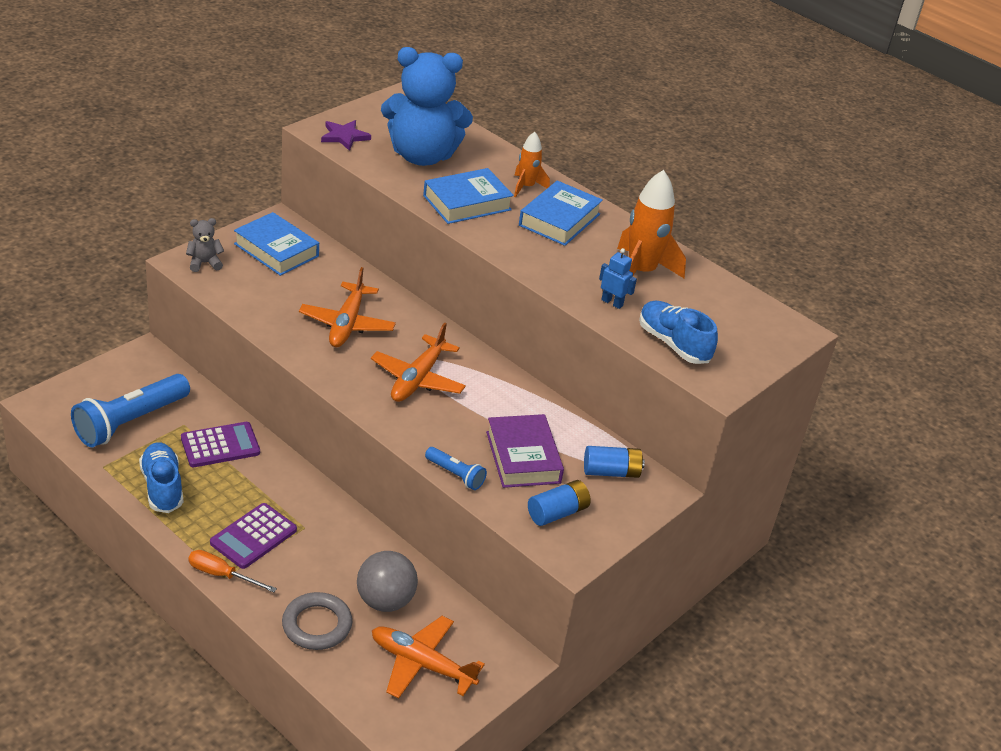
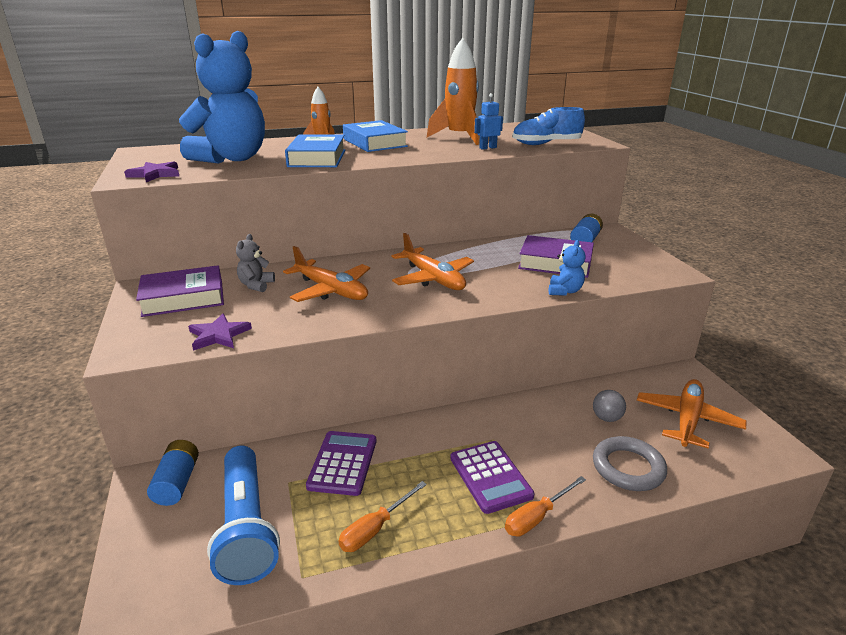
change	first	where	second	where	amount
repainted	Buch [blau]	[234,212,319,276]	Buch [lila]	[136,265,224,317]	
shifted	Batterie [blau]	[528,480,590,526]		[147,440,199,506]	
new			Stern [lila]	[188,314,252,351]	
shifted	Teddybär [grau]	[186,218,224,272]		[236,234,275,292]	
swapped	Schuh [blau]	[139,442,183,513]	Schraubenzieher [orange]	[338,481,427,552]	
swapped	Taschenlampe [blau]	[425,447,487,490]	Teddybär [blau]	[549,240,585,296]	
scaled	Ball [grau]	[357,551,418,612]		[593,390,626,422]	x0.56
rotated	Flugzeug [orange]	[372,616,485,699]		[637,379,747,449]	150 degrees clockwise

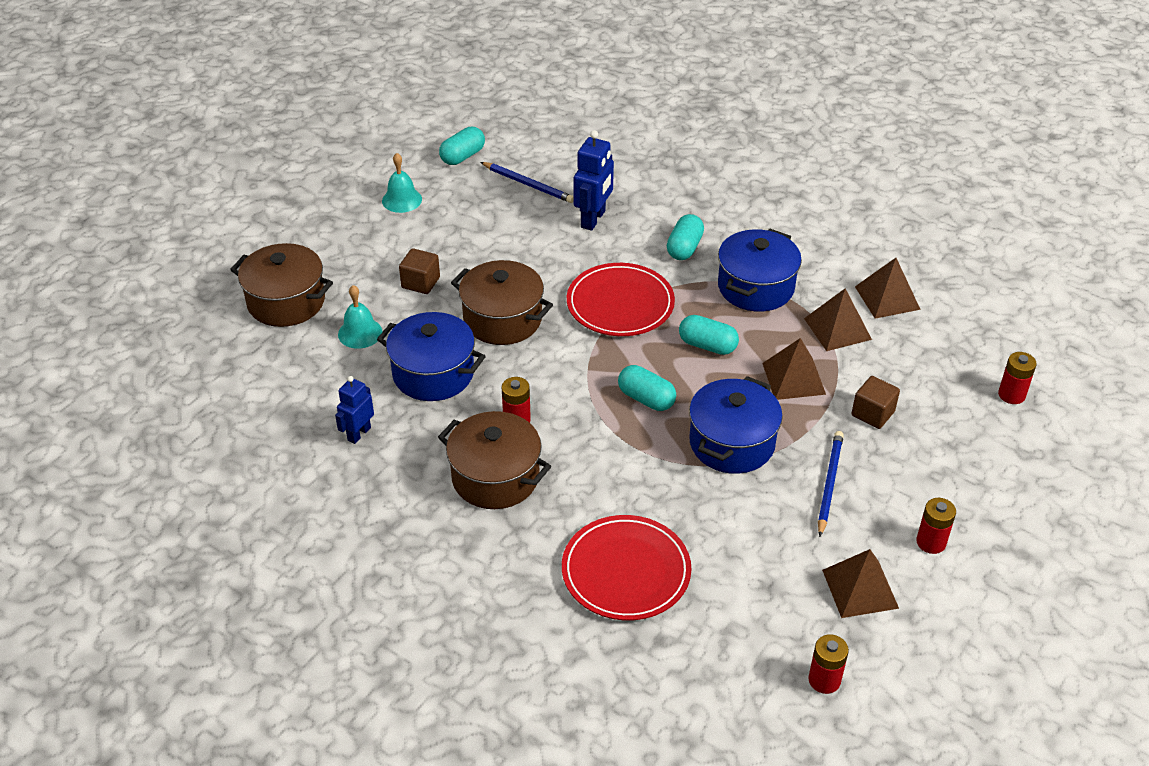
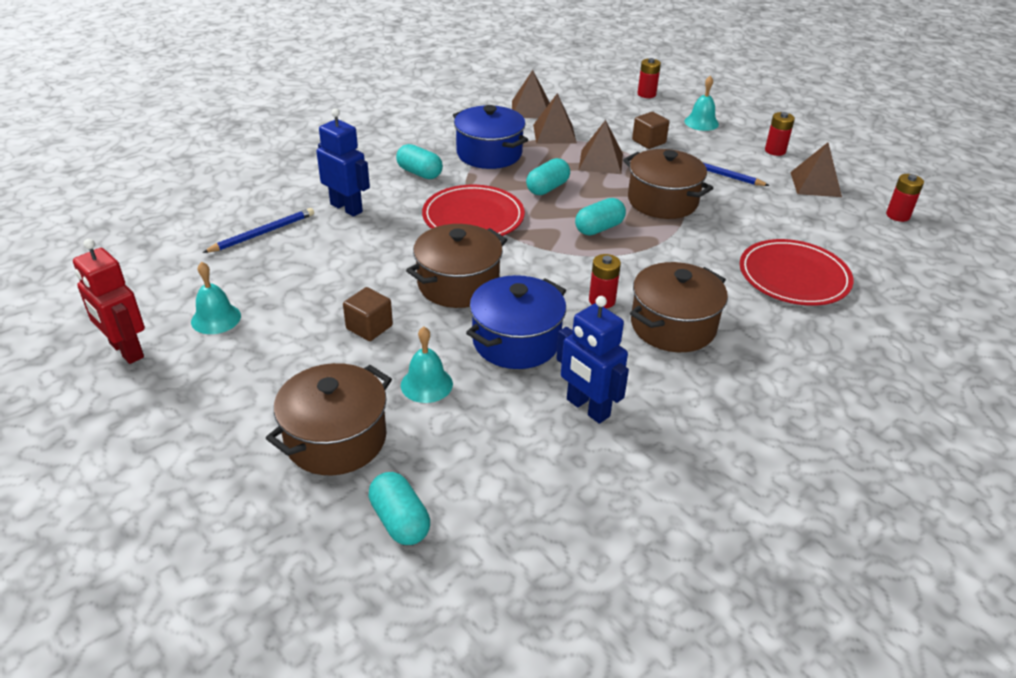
change	first	where	second	where	amount
new			Roboter [rot]	[73,239,145,364]	
shifted	Kapsel [türkis]	[439,127,485,165]		[368,472,430,545]	
scaled	Roboter [blau]	[335,376,374,444]		[556,296,629,424]	x1.53
repainted	Kochtopf [blau]	[689,376,783,474]	Kochtopf [braun]	[623,149,713,219]	
new			Glocke [türkis]	[685,75,719,131]	

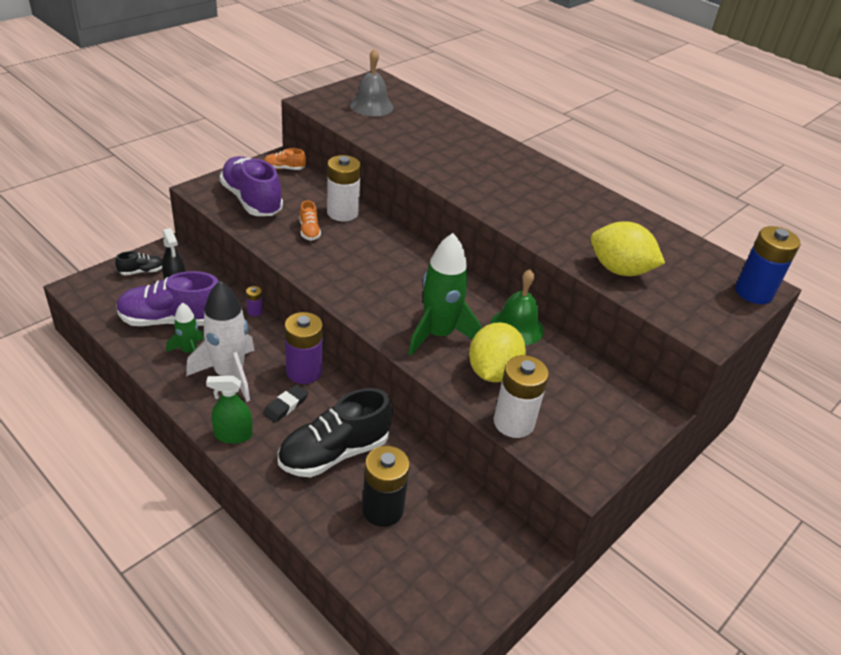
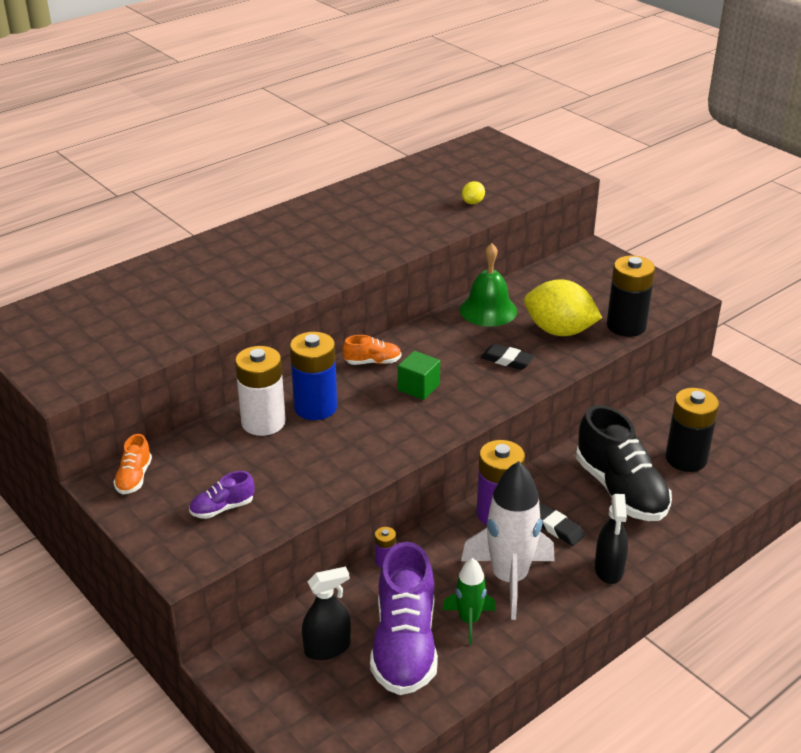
change	first	where	second	where	amount
scaled	Schuh [lila]	[220,156,283,216]		[189,471,255,519]	x0.46
shifted	Batterie [blau]	[735,226,800,304]		[290,332,337,420]	
shifted	Schuh [orange]	[299,200,321,241]		[343,335,401,365]	
new			Kubus [grün]	[398,351,440,400]	
scaled	Zitrone [gelb]	[591,221,665,276]		[462,181,485,204]	x0.42
swapped	Rakete [grün]	[408,233,481,356]	Radiergummi [schwarz]	[481,344,535,370]	
repainted	Sprühflasche [grün]	[206,376,253,444]	Sprühflasche [schwarz]	[595,494,628,584]	
repainted	Batterie [weiß]	[493,355,549,438]	Batterie [schwarz]	[607,256,655,337]	
gone	Schuh [schwarz]	[115,251,162,275]			
gone	Glocke [grau]	[350,49,393,116]			

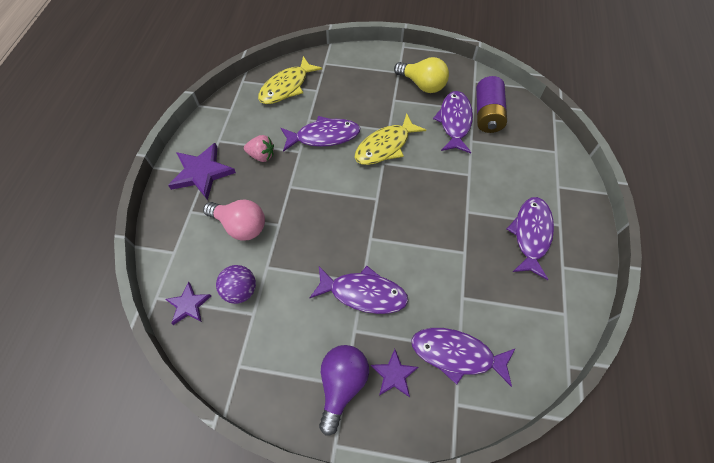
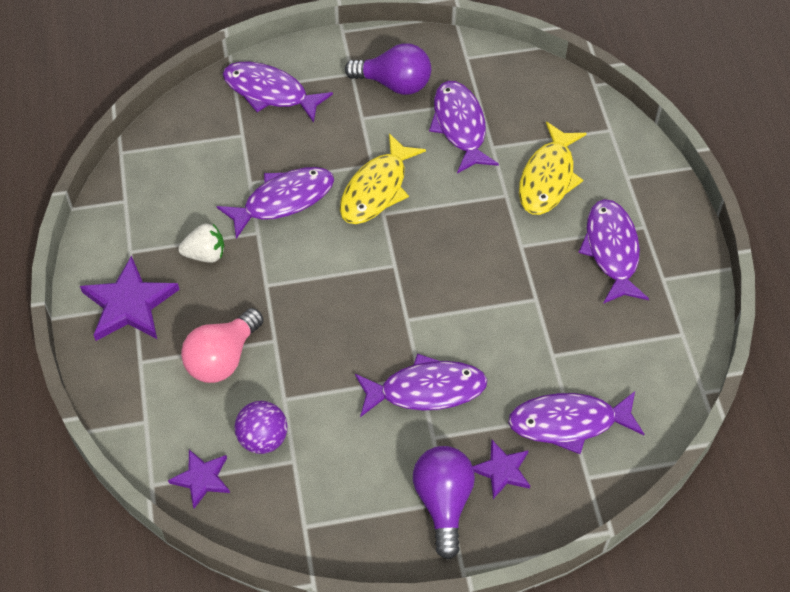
change	first	where	second	where	amount
repainted	Erdbeere [rosa]	[244,135,274,162]	Erdbeere [weiß]	[178,224,224,263]	
rotated	Glühbirne [rosa]	[203,200,265,241]		[181,308,263,383]	120 degrees clockwise
new			Fisch [lila]	[223,62,333,123]	
repainted	Glühbirne [gelb]	[394,57,449,93]	Glühbirne [lila]	[345,43,431,95]	
shifted	Fisch [gelb]	[258,56,322,104]		[519,122,587,215]	
gone	Batterie [lila]	[476,76,507,133]			

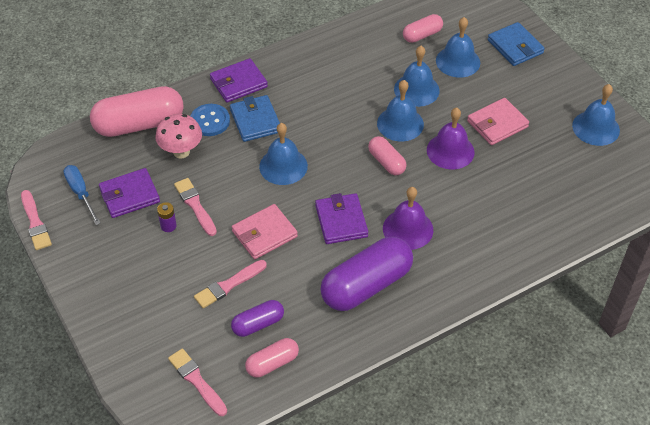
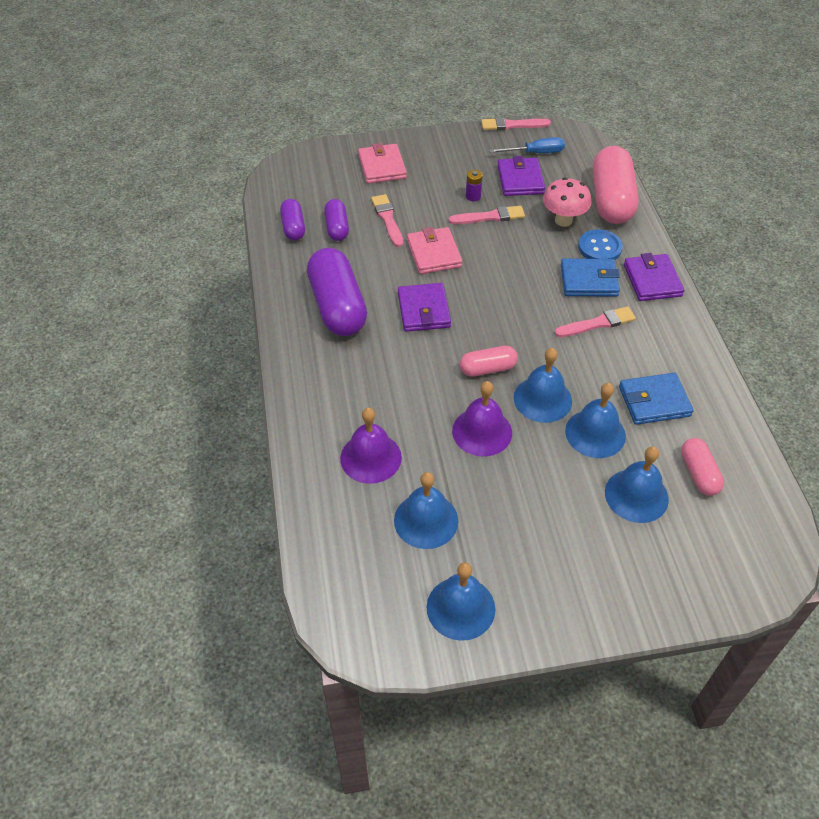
change	first	where	second	where	amount
repainted	Kapsel [rosa]	[245,338,299,377]	Kapsel [lila]	[280,199,305,240]	
shifted	Glocke [lila]	[383,187,433,250]		[340,408,402,484]	
shifted	Geldbörse [rosa]	[467,98,529,145]		[358,143,407,184]	
shifted	Glocke [blau]	[259,123,308,185]		[394,472,458,549]	
rotated	Geldbörse [lila]	[315,193,368,244]		[398,283,451,332]	75 degrees clockwise
shifted	Pinsel [rosa]	[168,348,227,416]		[555,306,636,337]	
shifted	Geldbörse [blau]	[488,22,545,66]		[619,373,694,425]	

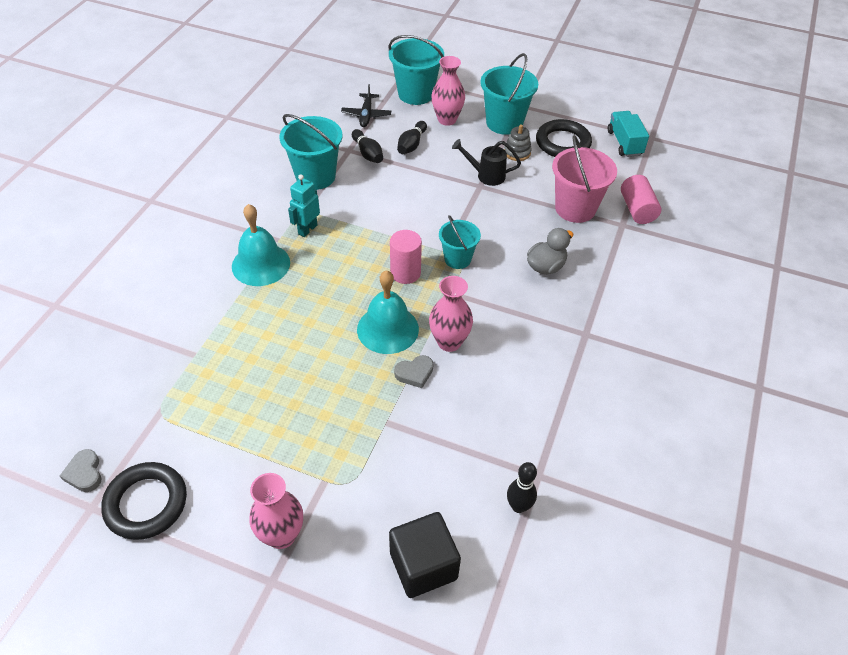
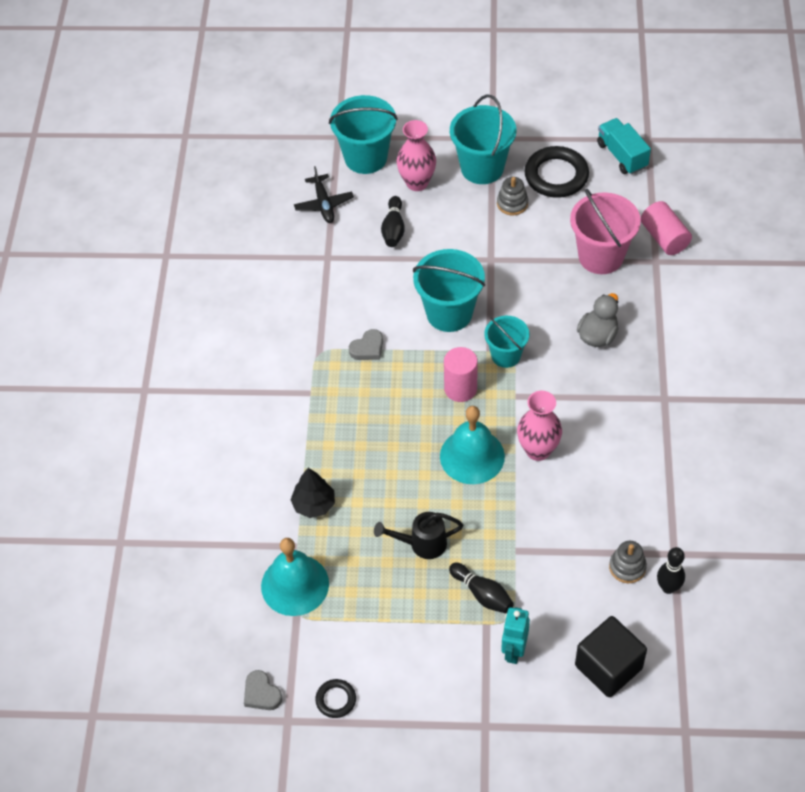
change	first	where	second	where	amount
shifted	Glocke [türkis]	[232,204,290,286]		[261,538,329,616]	
new			Baum [schwarz]	[290,468,335,518]	
scaled	Ring [schwarz]	[101,462,187,540]		[315,679,356,718]	x0.51
shifted	Herz [grau]	[394,355,433,388]		[349,329,383,360]	
shifted	Gießkanne [schwarz]	[452,139,521,186]		[374,512,463,559]	
shifted	Eimer [türkis]	[280,114,342,190]		[413,249,485,332]	
shifted	Bowlingkegel [schwarz]	[352,129,383,163]		[449,563,514,614]	
shifted	Roboter [türkis]	[288,174,320,237]		[501,607,530,664]	
new			Stapelspielzeug [grau]	[609,541,647,583]	
gone	Vase [rosa]	[250,473,303,549]			

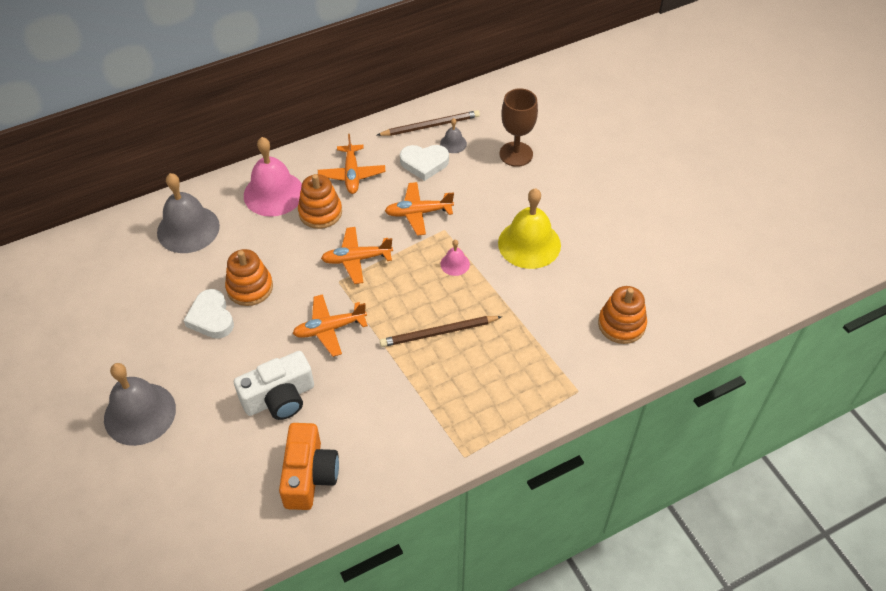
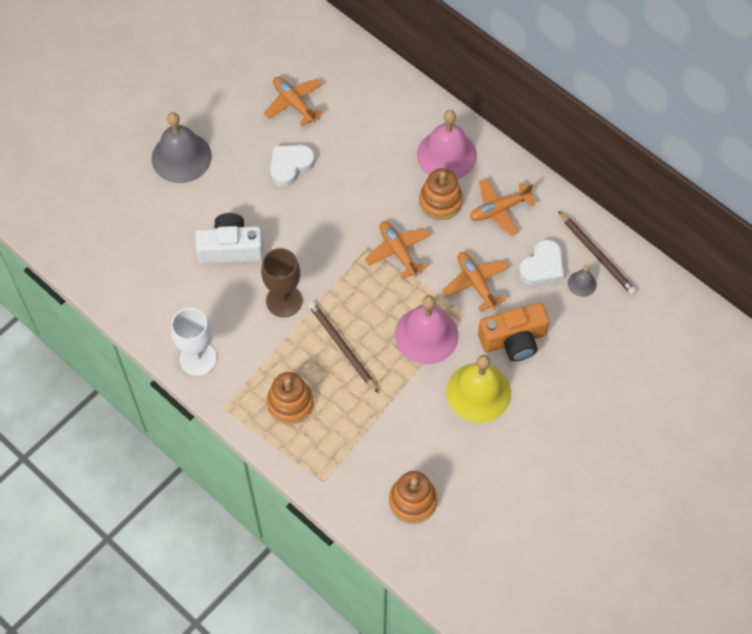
change	first	where	second	where	amount
new			Kelch [weiß]	[171,308,217,376]	
rotated	Kamera [weiß]	[234,351,314,420]		[195,213,264,264]	135 degrees clockwise
shifted	Kelch [braun]	[499,88,538,167]		[261,248,302,317]	
shifted	Flugzeug [orange]	[293,294,368,357]		[264,77,324,127]	
shifted	Stapelspielzeug [orange]	[225,249,273,306]		[267,372,314,425]	
scaled	Glocke [rosa]	[440,240,470,276]		[395,295,459,364]	x2.17
shifted	Kamera [orange]	[279,423,339,510]		[478,302,550,361]	
rotated	Herz [weiß]	[400,145,449,181]		[519,240,564,285]	120 degrees counterclockwise
gone	Glocke [grau]	[157,173,220,253]			

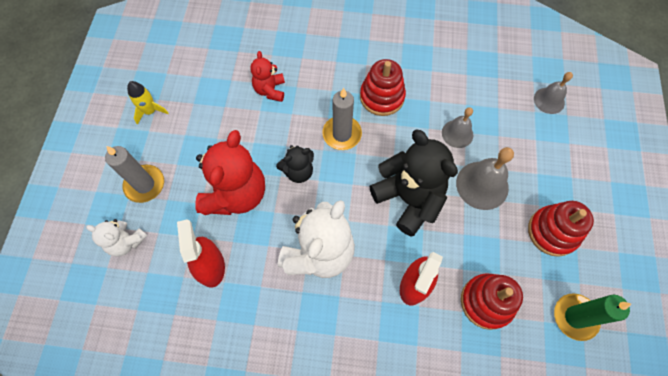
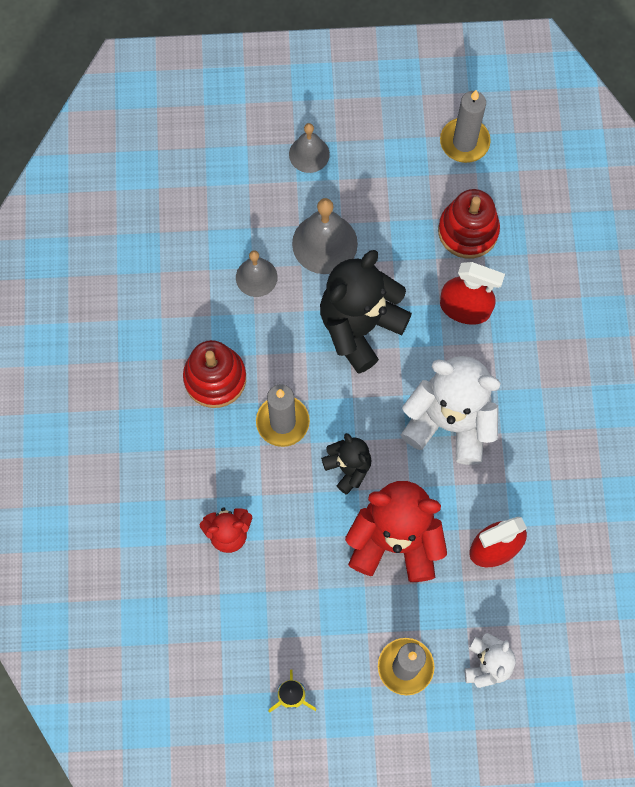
change	first	where	second	where	amount
shifted	Glocke [grau]	[534,72,573,114]		[289,123,330,173]	
repainted	Kerze [grün]	[554,293,631,341]	Kerze [grau]	[440,90,491,163]	
gone	Stapelspielzeug [rot]	[528,201,594,257]			

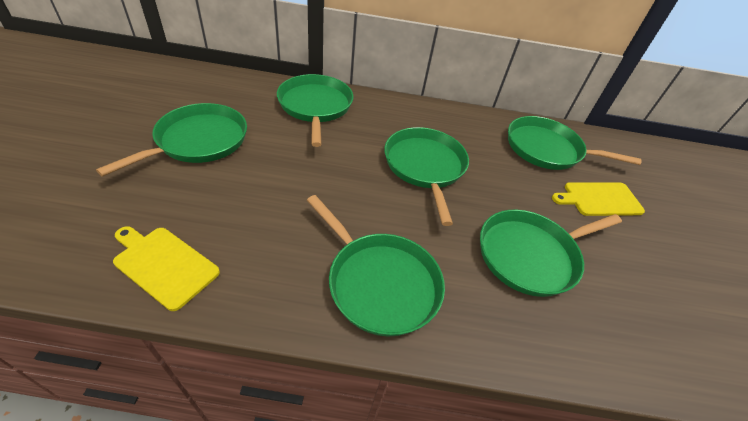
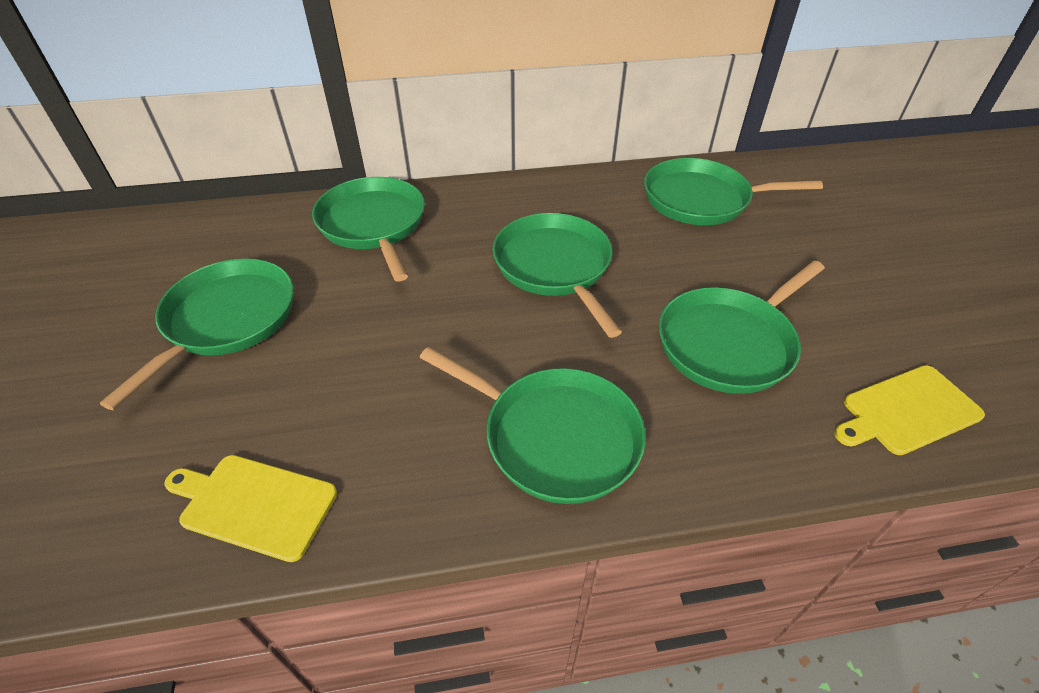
change	first	where	second	where	amount
shifted	Schneidebrett [gelb]	[552,182,645,216]		[834,365,985,455]	

